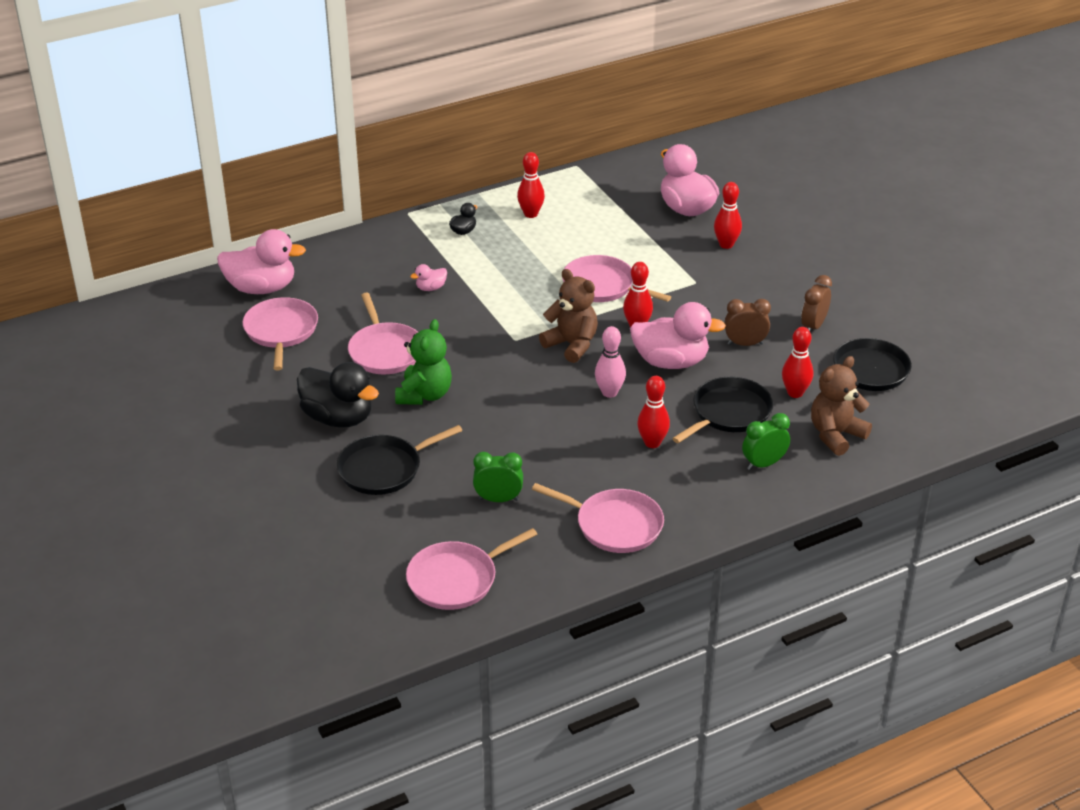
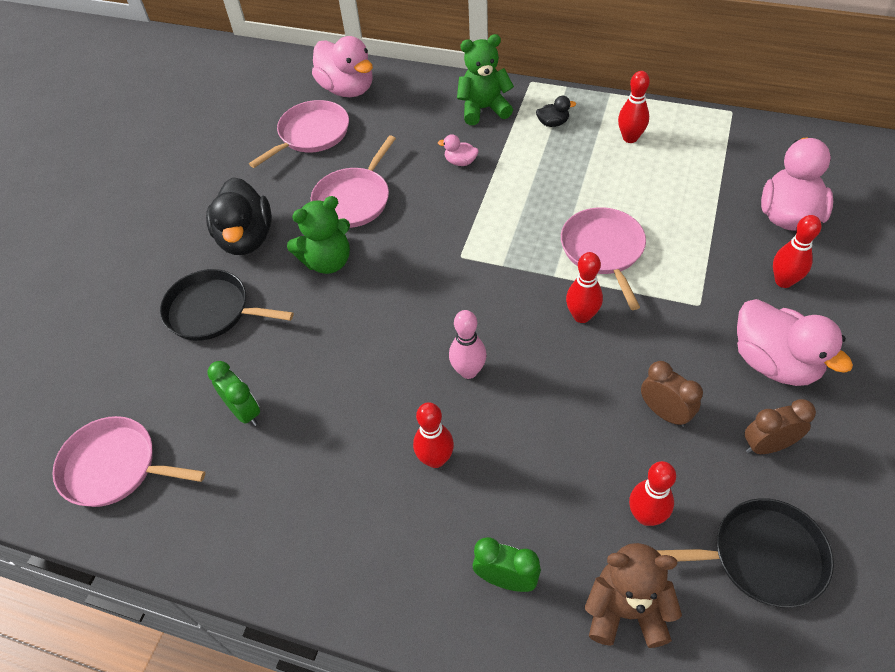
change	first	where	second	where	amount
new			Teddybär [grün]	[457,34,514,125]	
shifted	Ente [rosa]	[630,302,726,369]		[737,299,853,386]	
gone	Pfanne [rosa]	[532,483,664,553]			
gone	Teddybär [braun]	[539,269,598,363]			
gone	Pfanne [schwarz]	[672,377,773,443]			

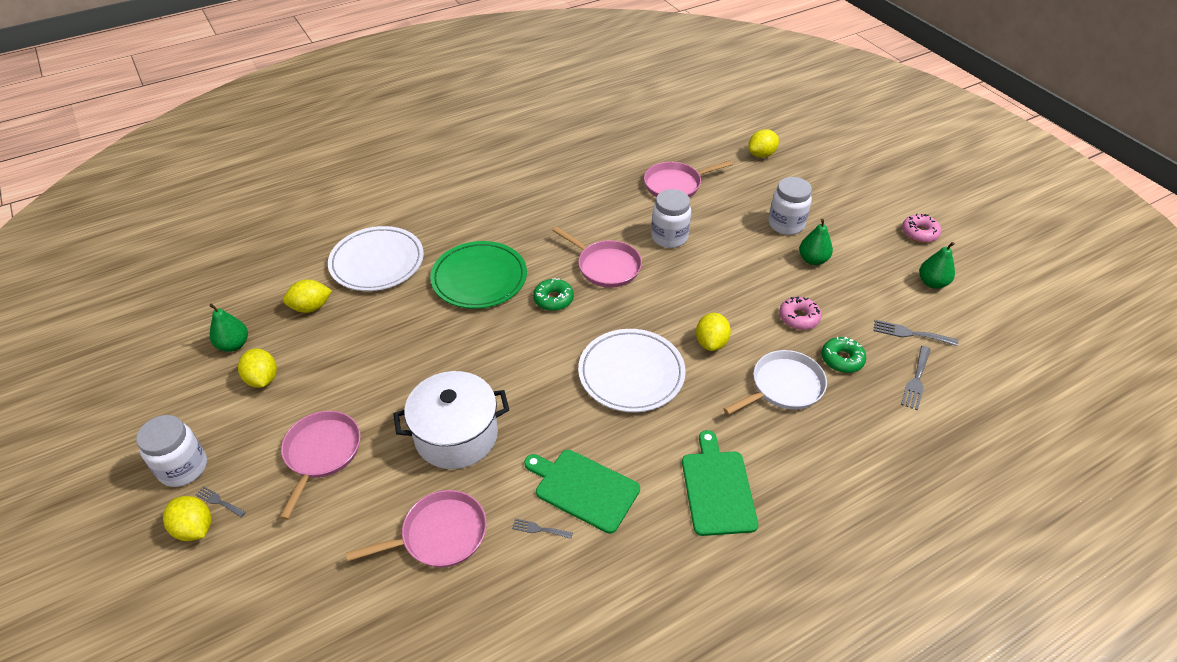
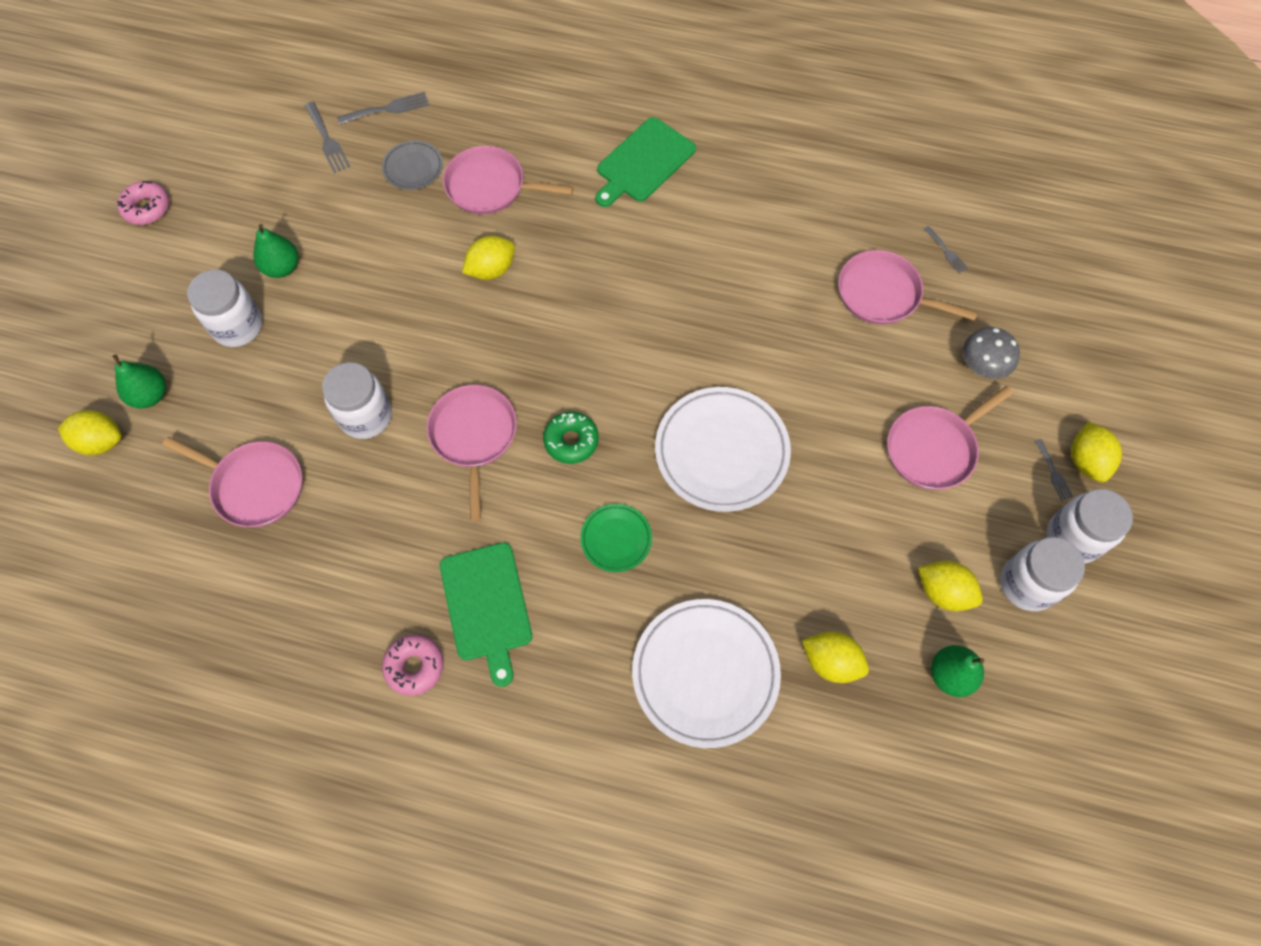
change	first	where	second	where	amount
shifted	Birne [grün]	[919,242,955,289]		[112,354,166,408]	
swapped	Donut [grün]	[822,337,866,373]	Teller [grau]	[382,140,443,190]	
shifted	Donut [rosa]	[779,297,822,330]		[382,634,444,696]	
shifted	Schneidebrett [grün]	[524,450,640,534]		[440,542,532,687]	
repainted	Pfanne [weiß]	[723,350,827,415]	Pfanne [rosa]	[443,146,574,214]	
scaled	Teller [grün]	[430,241,527,309]		[580,504,652,572]	x0.51
shifted	Teller [weiß]	[578,329,686,412]		[655,387,791,512]	
rotated	Zitrone [gelb]	[238,348,277,388]		[918,561,983,611]	75 degrees counterclockwise
shifted	Gabel [grau]	[512,519,573,539]		[924,226,968,274]	
new			Pilz [grau]	[963,327,1020,379]	
new			Einmachglas [weiß]	[1000,537,1085,611]	
gone	Kochtopf [weiß]	[394,371,509,469]			

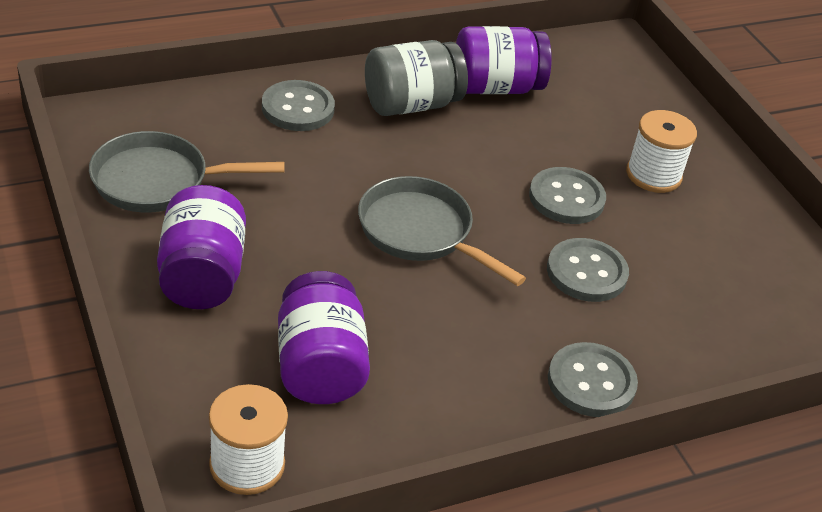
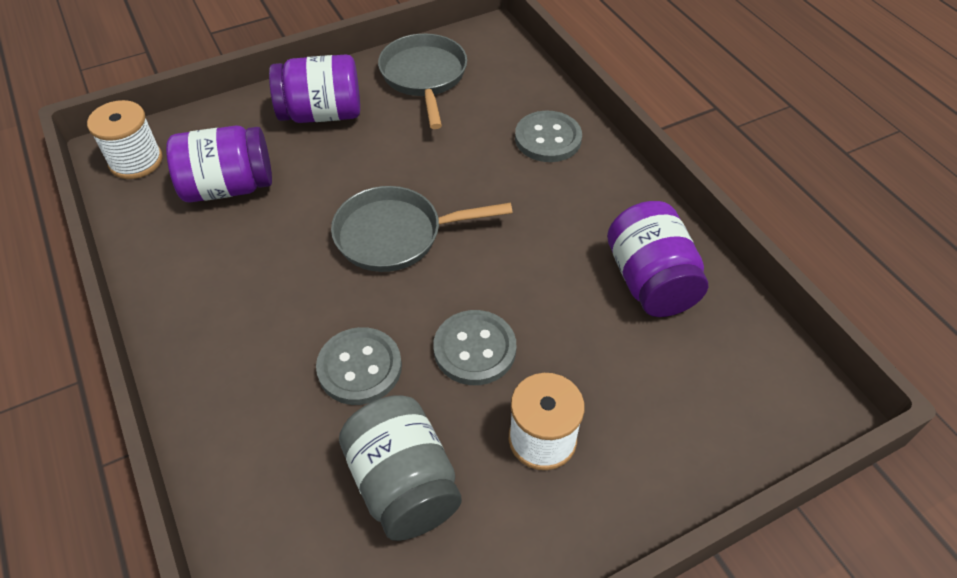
change	first	where	second	where	amount
rotated	Pfanne [grau]	[358,176,526,286]		[331,186,513,272]	135 degrees counterclockwise
shifted	Einmachglas [grau]	[365,40,468,116]		[339,395,462,541]	
gone	Knopf [grau]	[548,342,638,417]			

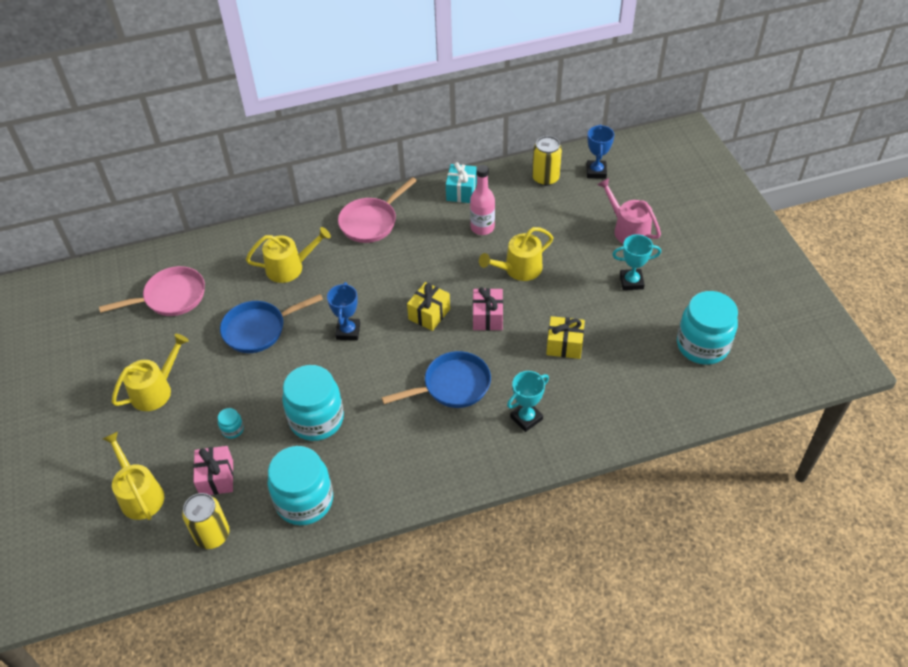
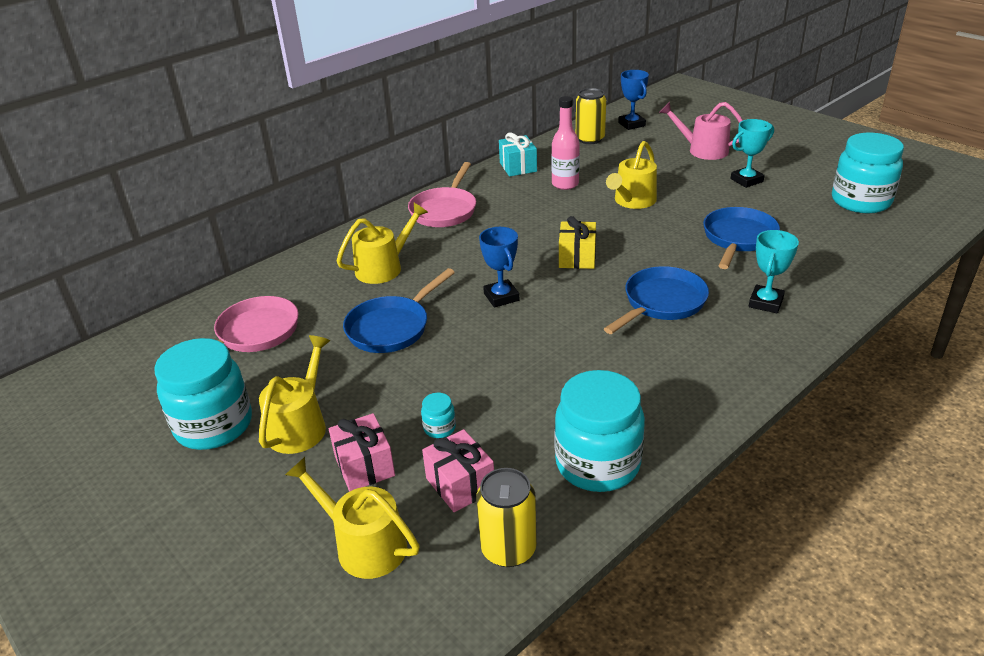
change	first	where	second	where	amount
shifted	Einmachglas [türkis]	[282,365,344,441]		[154,338,252,450]	
shifted	Geschenk [rosa]	[473,287,503,331]		[329,413,395,492]	
swapped	Geschenk [gelb]	[546,316,585,359]	Pfanne [blau]	[703,207,780,269]	

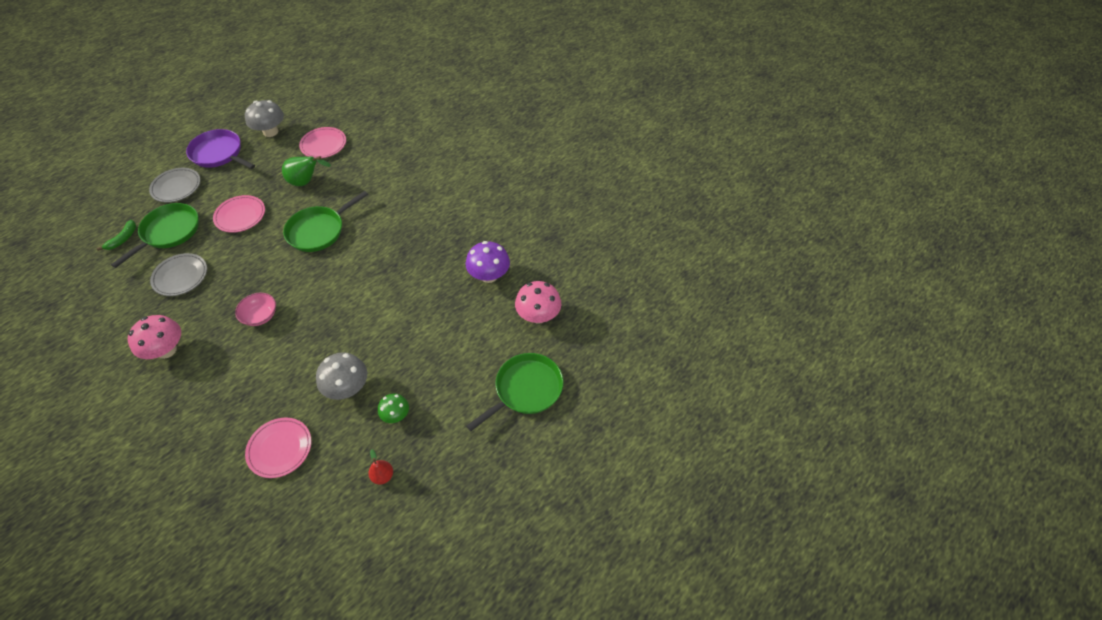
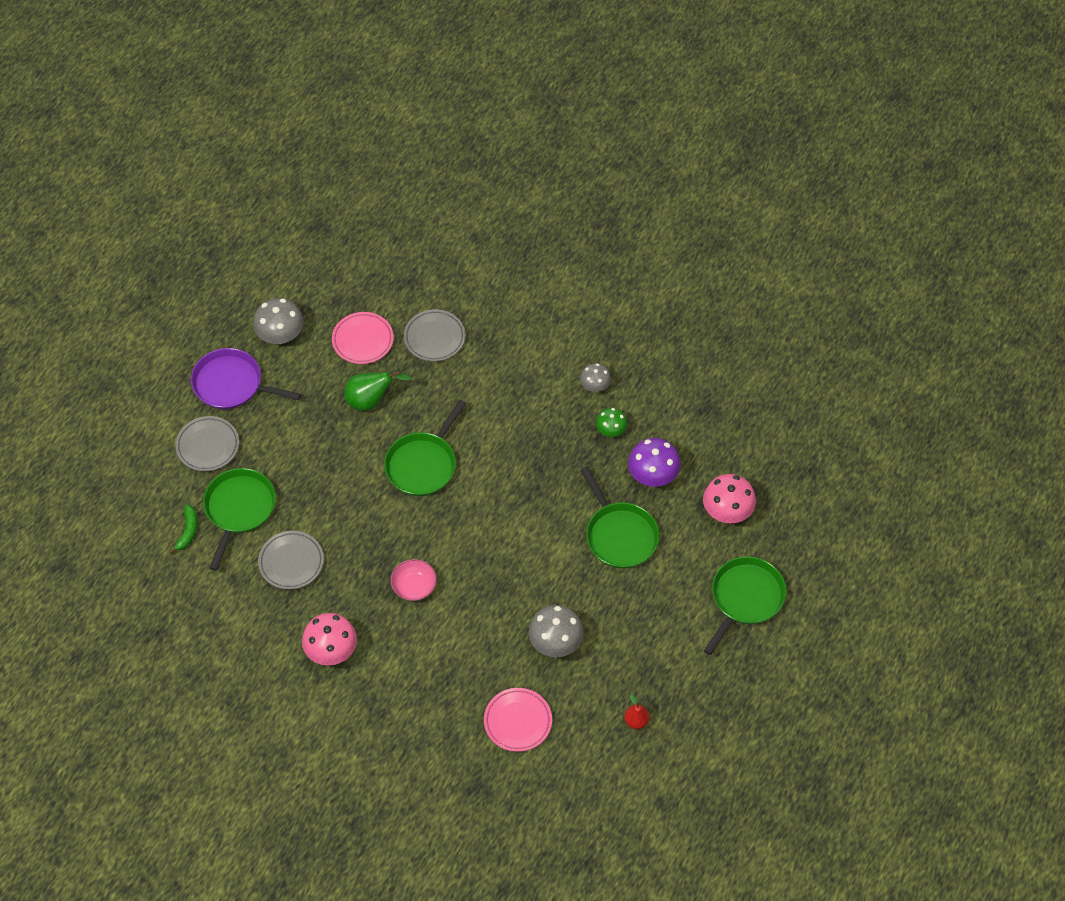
change	first	where	second	where	amount
new			Teller [grau]	[404,309,465,362]	
new			Pilz [grau]	[580,363,611,392]	
new			Pfanne [grün]	[581,467,659,569]	
shifted	Pilz [grün]	[378,394,409,423]		[596,408,627,437]	
gone	Teller [rosa]	[213,195,265,233]			

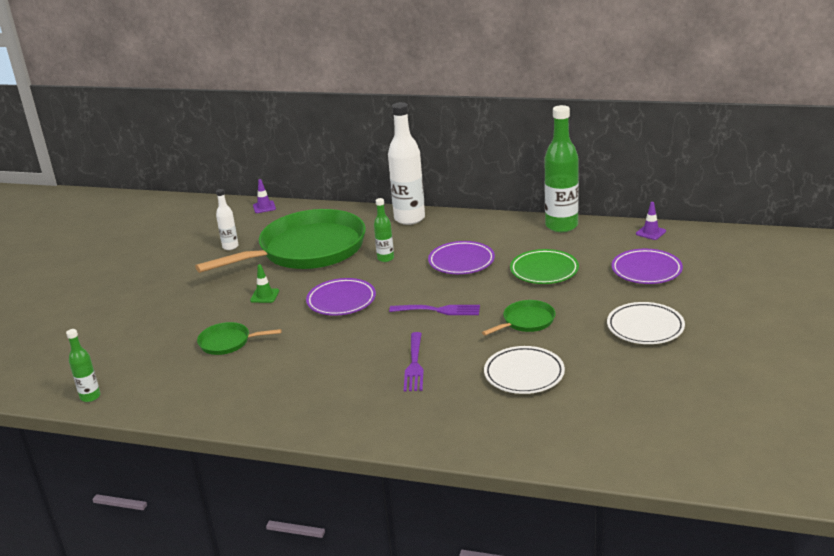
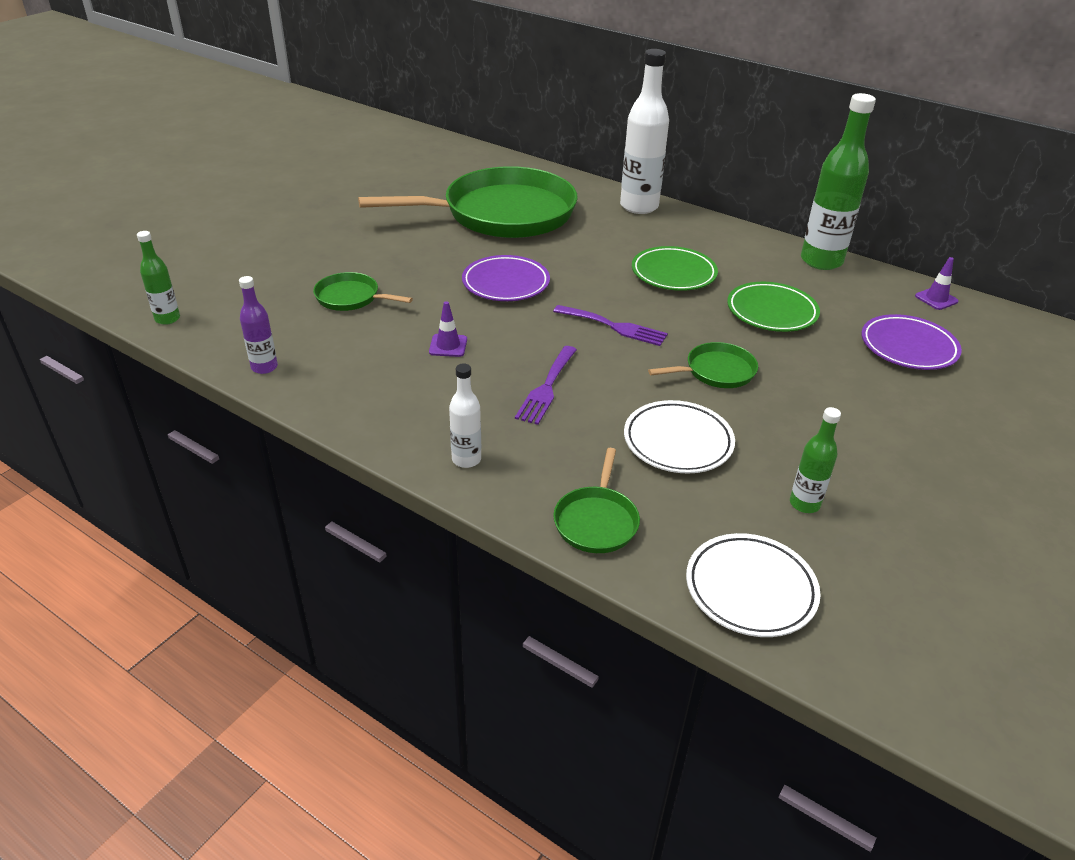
change	first	where	second	where	amount
new			Flasche [lila]	[239,276,278,374]	
shifted	Leitkegel [lila]	[253,179,276,213]		[429,301,467,357]	
shifted	Flasche [weiß]	[216,189,239,250]		[449,364,481,468]	
new			Pfanne [grün]	[553,448,640,553]	
repainted	Teller [lila]	[428,241,495,274]	Teller [grün]	[632,246,718,291]	
shifted	Teller [weiß]	[607,302,685,344]		[686,533,821,637]	
shifted	Flasche [grün]	[374,198,394,262]		[790,407,841,513]	
gone	Leitkegel [grün]	[250,264,279,303]			

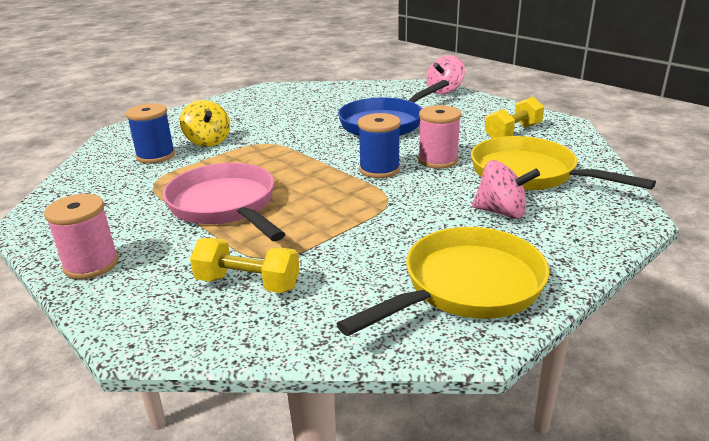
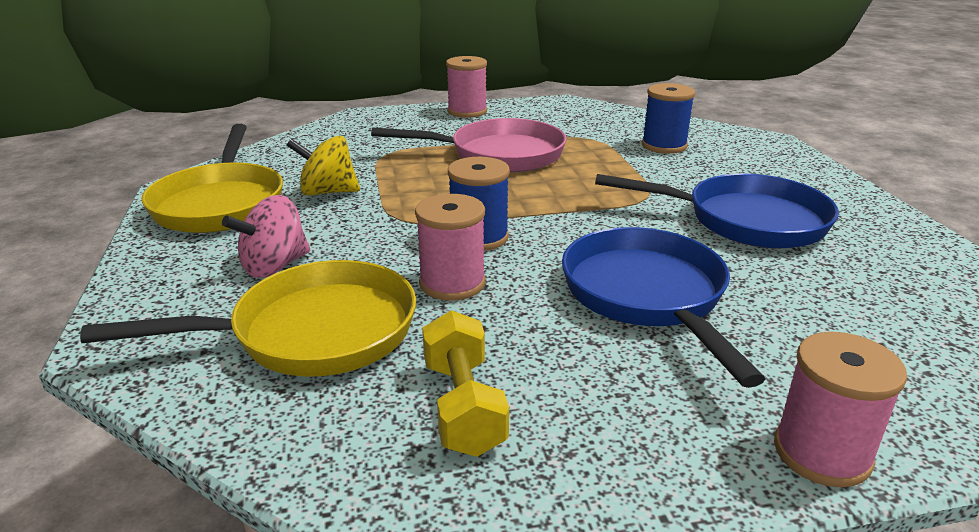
change	first	where	second	where	amount
shifted	Kreisel [gelb]	[180,100,230,147]		[286,136,360,196]	
new			Pfanne [blau]	[595,174,839,249]	
swapped	Kreisel [rosa]	[426,55,465,94]	Garnrolle [rosa]	[774,332,907,487]	
gone	Hantel [gelb]	[190,238,300,293]			

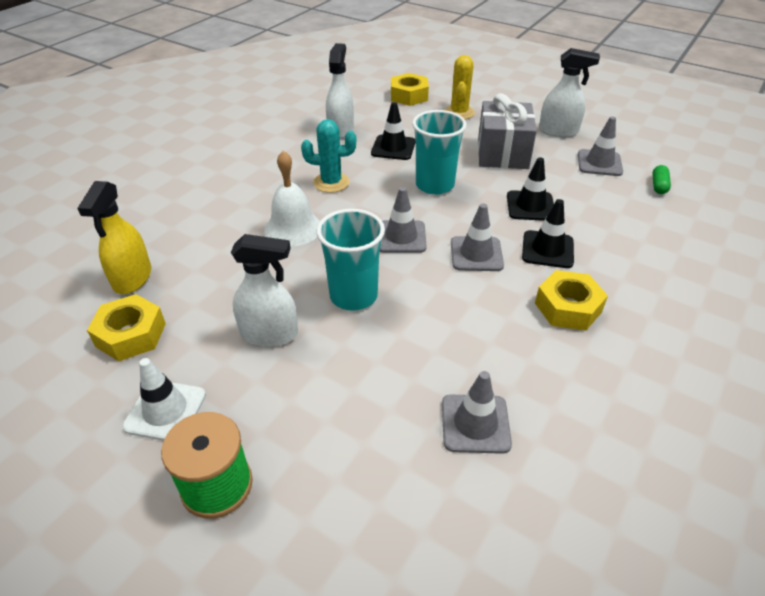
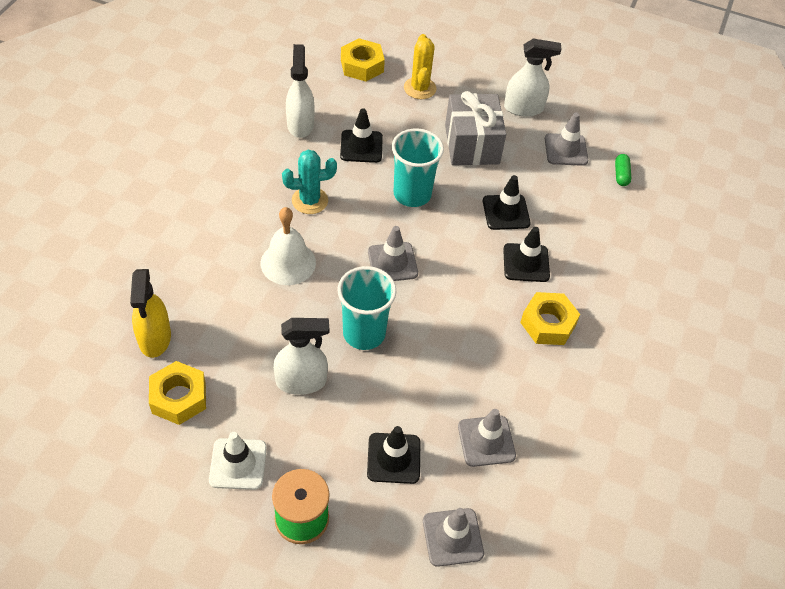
change	first	where	second	where	amount
new			Leitkegel [schwarz]	[367,426,420,484]	
shifted	Leitkegel [grau]	[451,204,504,271]		[423,508,484,567]	

